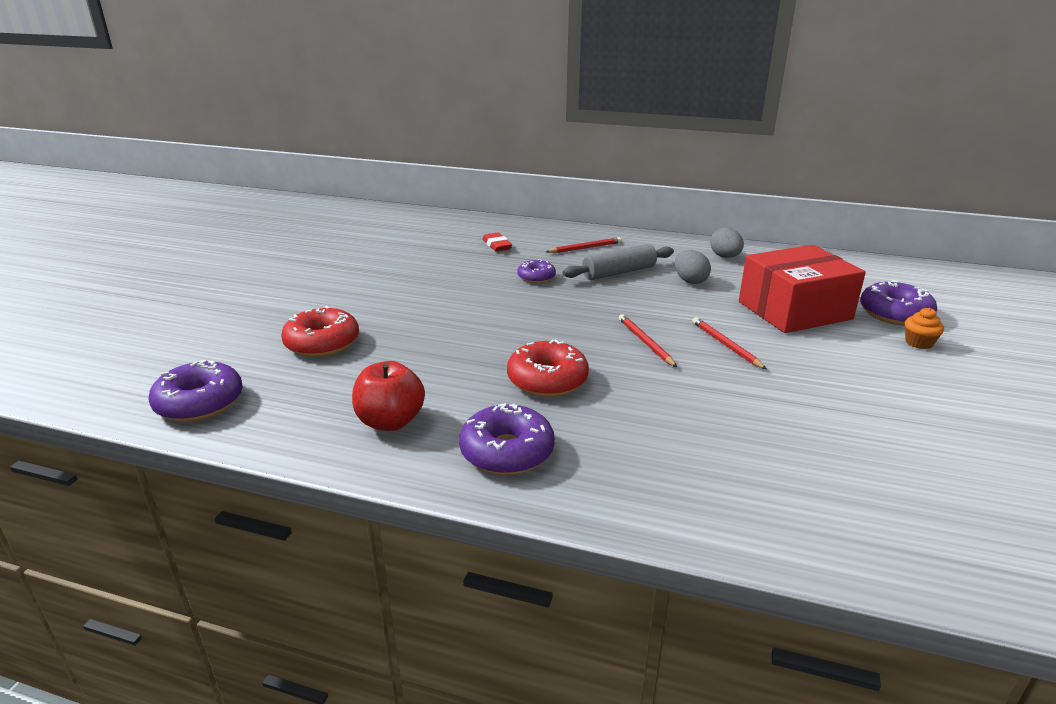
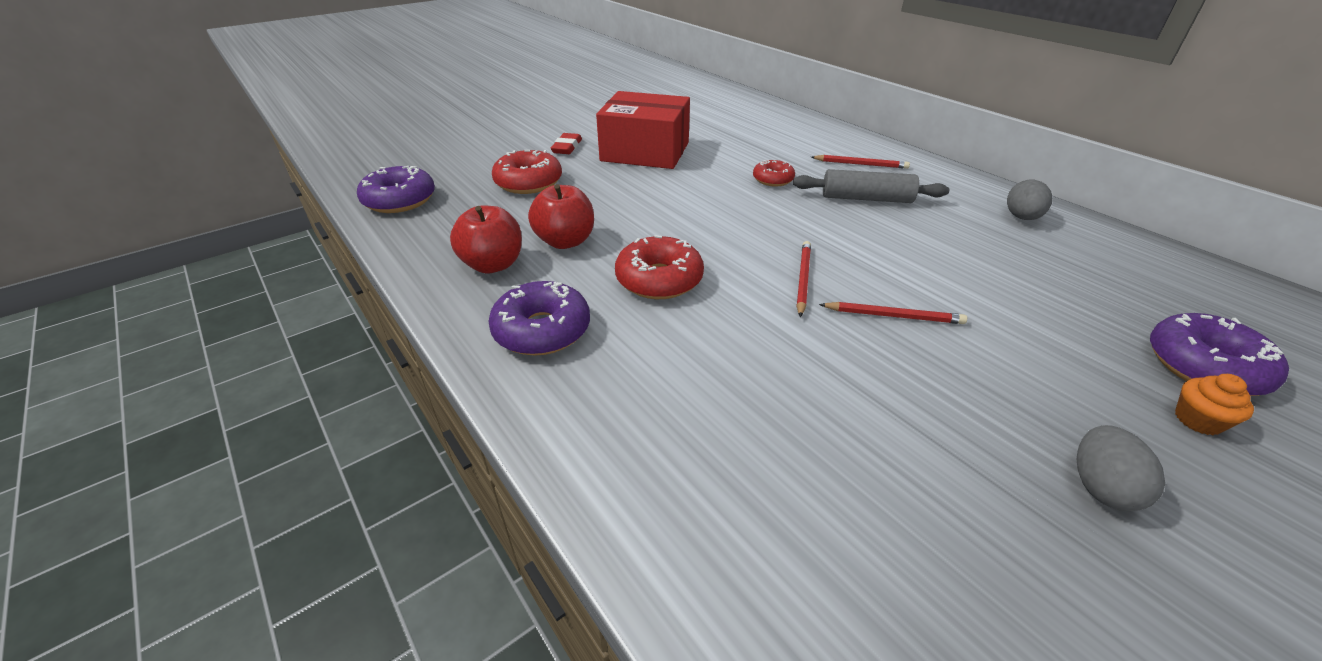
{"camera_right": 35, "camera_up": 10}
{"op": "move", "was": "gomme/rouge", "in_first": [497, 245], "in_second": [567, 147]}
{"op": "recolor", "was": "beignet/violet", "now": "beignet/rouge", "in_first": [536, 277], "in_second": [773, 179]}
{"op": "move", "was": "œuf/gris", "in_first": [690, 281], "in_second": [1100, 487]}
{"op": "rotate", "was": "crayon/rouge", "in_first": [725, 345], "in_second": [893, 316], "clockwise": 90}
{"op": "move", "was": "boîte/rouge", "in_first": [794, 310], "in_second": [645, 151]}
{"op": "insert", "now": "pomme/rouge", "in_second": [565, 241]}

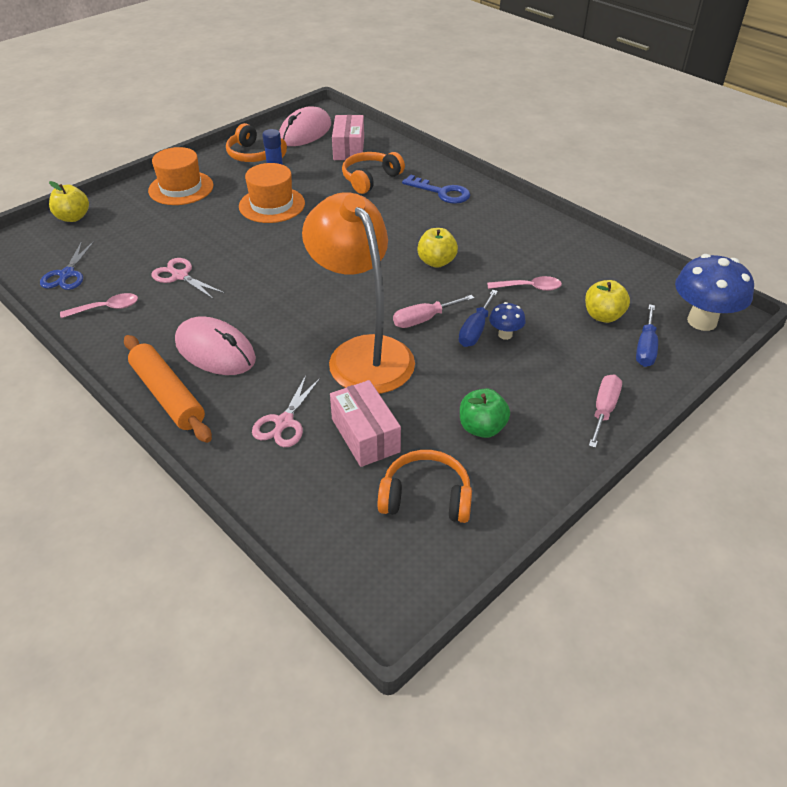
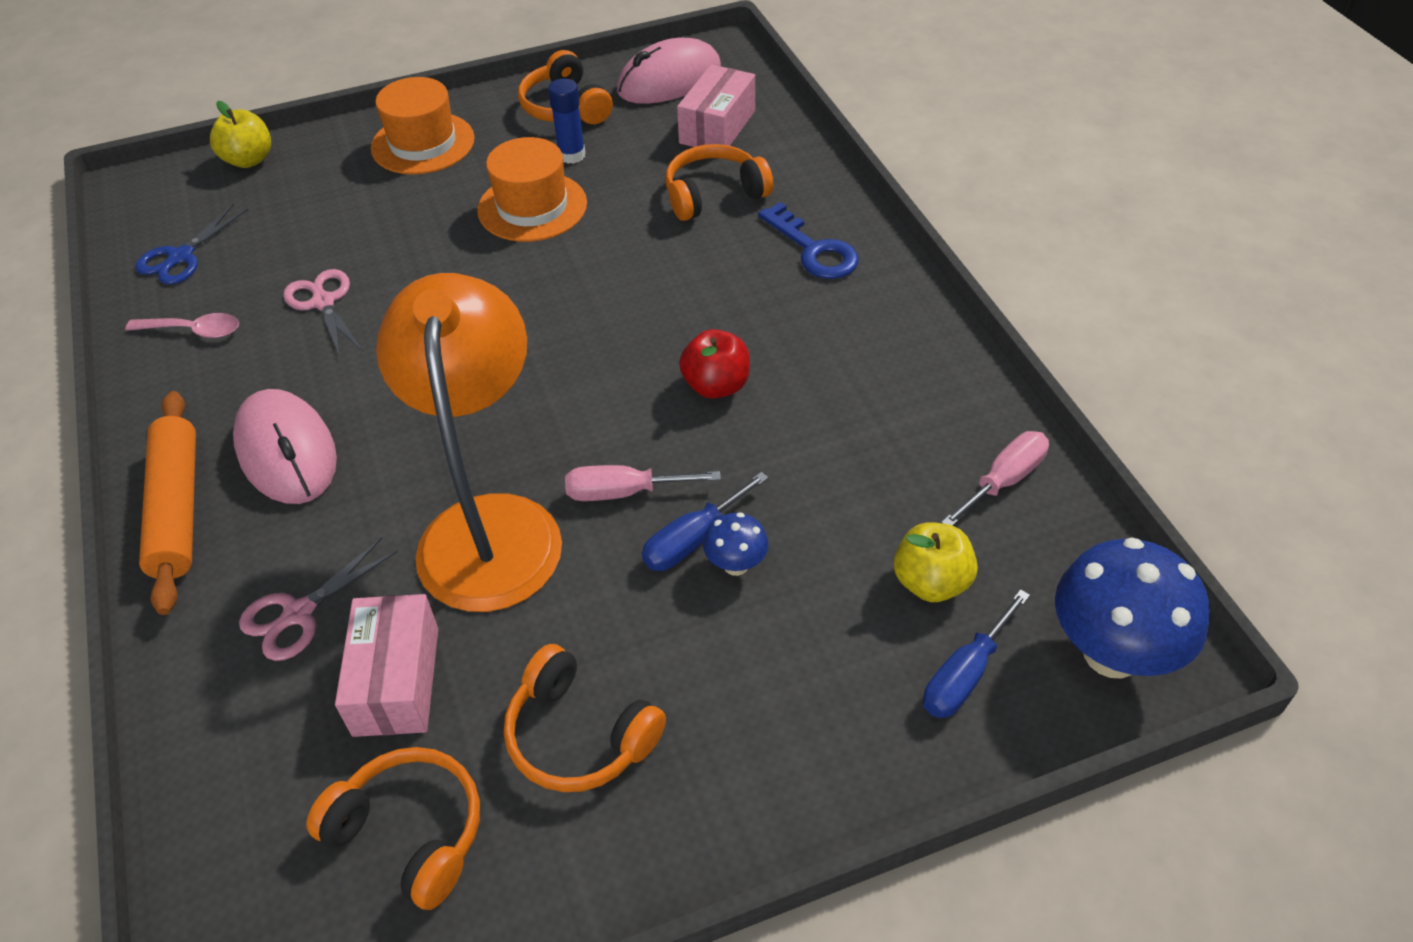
{"camera_right": 25, "camera_up": 5}
{"op": "recolor", "was": "pomme/jaune", "now": "pomme/rouge", "in_first": [436, 262], "in_second": [716, 386]}
{"op": "replace", "was": "pomme/vert", "now": "casque audio/orange", "in_first": [482, 428], "in_second": [580, 735]}
{"op": "delete", "was": "cuillère/rose", "in_first": [529, 287]}
{"op": "move", "was": "tournevis/rose", "in_first": [603, 410], "in_second": [1004, 481]}

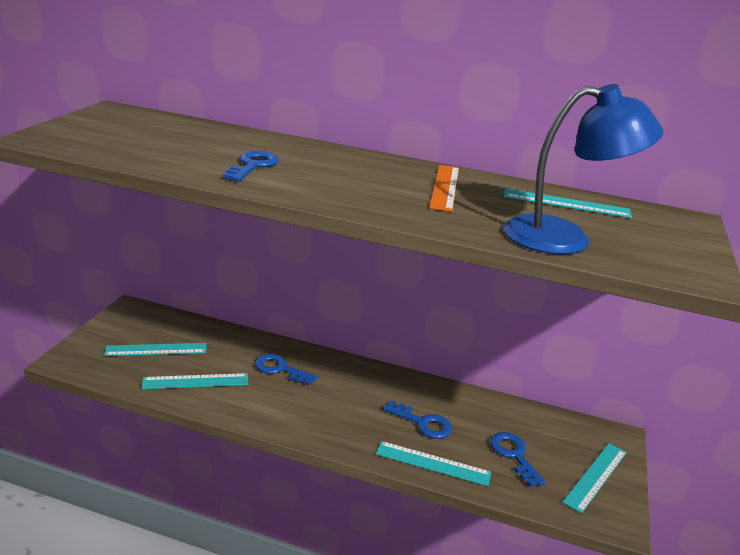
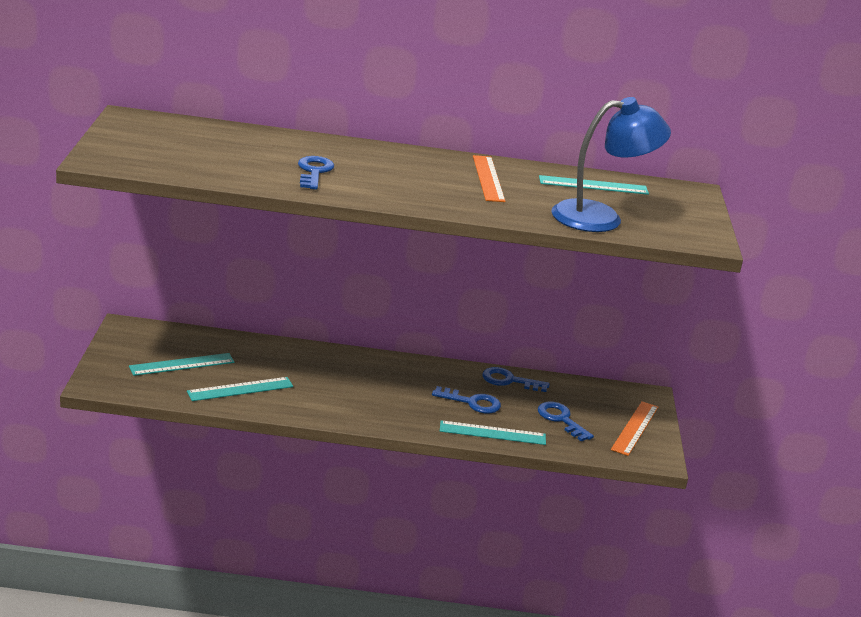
{"camera_right": -15, "camera_up": 0}
{"op": "move", "was": "clé/bleu", "in_first": [280, 369], "in_second": [509, 380]}
{"op": "recolor", "was": "règle/turquoise", "now": "règle/orange", "in_first": [596, 476], "in_second": [635, 428]}

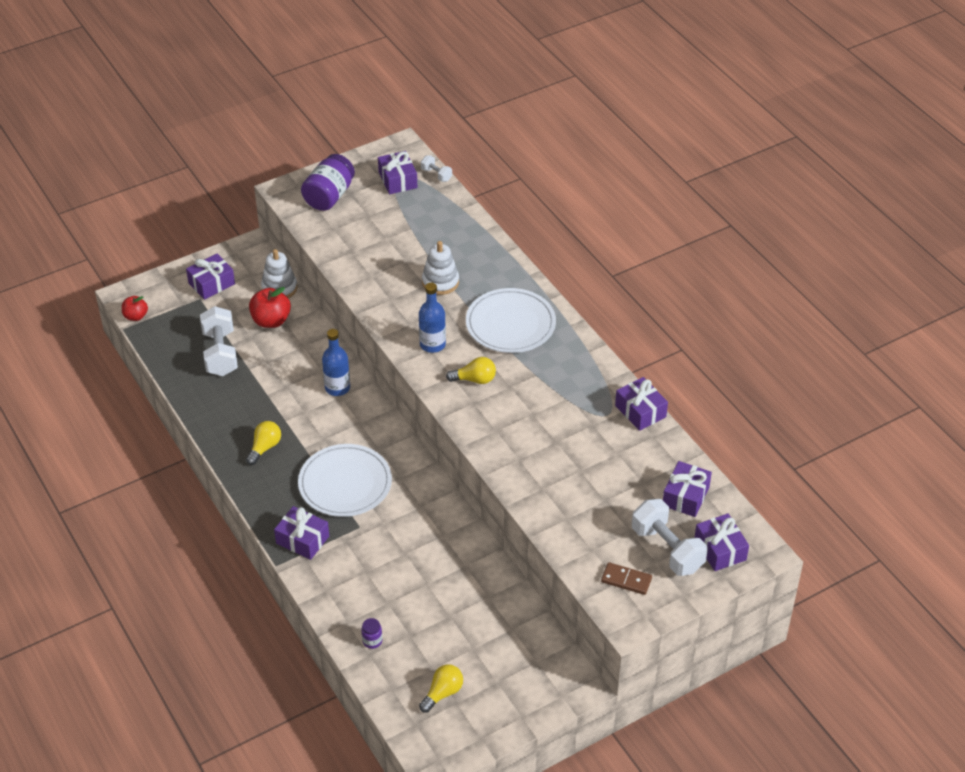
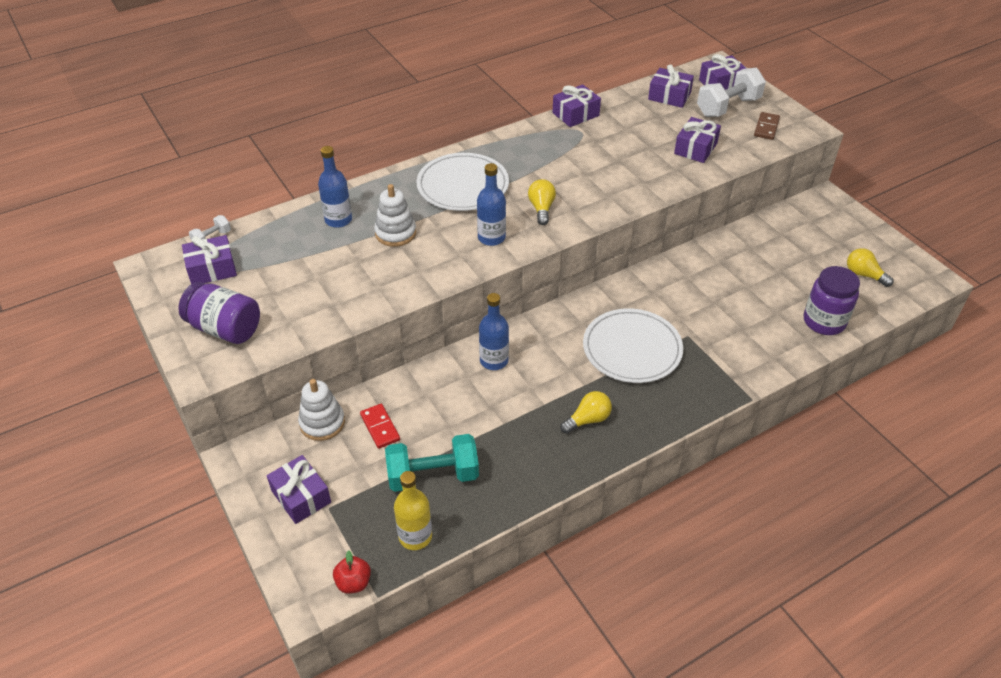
{"camera_right": -90, "camera_up": 0}
{"op": "recolor", "was": "haltère/blanc", "now": "haltère/turquoise", "in_first": [220, 353], "in_second": [433, 475]}
{"op": "rotate", "was": "ampoule/jaune", "in_first": [265, 447], "in_second": [588, 420], "clockwise": 120}
{"op": "replace", "was": "pomme/rouge", "now": "domino/rouge", "in_first": [271, 321], "in_second": [380, 427]}
{"op": "move", "was": "cadeau/violet", "in_first": [302, 540], "in_second": [695, 148]}
{"op": "resize", "was": "bocal/violet", "in_first": [372, 641], "in_second": [824, 322], "ratio": 2.22}
{"op": "insert", "now": "bouteille/bleu", "in_second": [338, 220]}
{"op": "insert", "now": "bouteille/jaune", "in_second": [415, 536]}

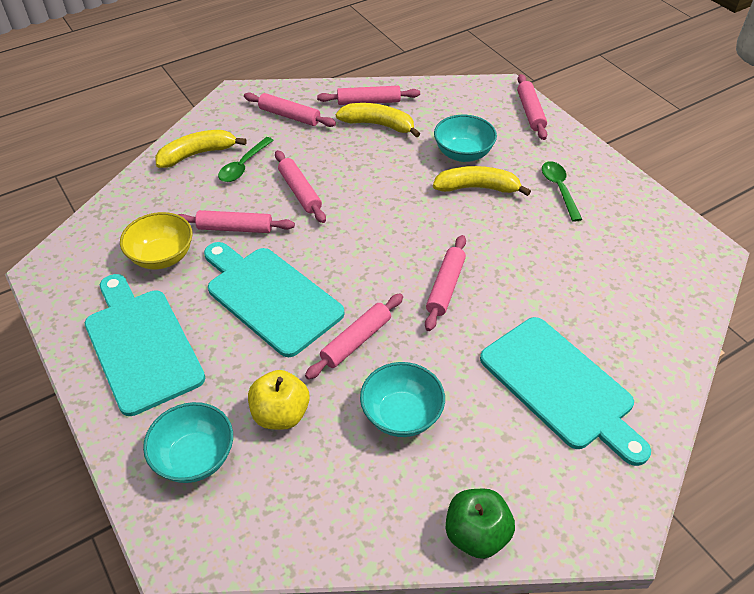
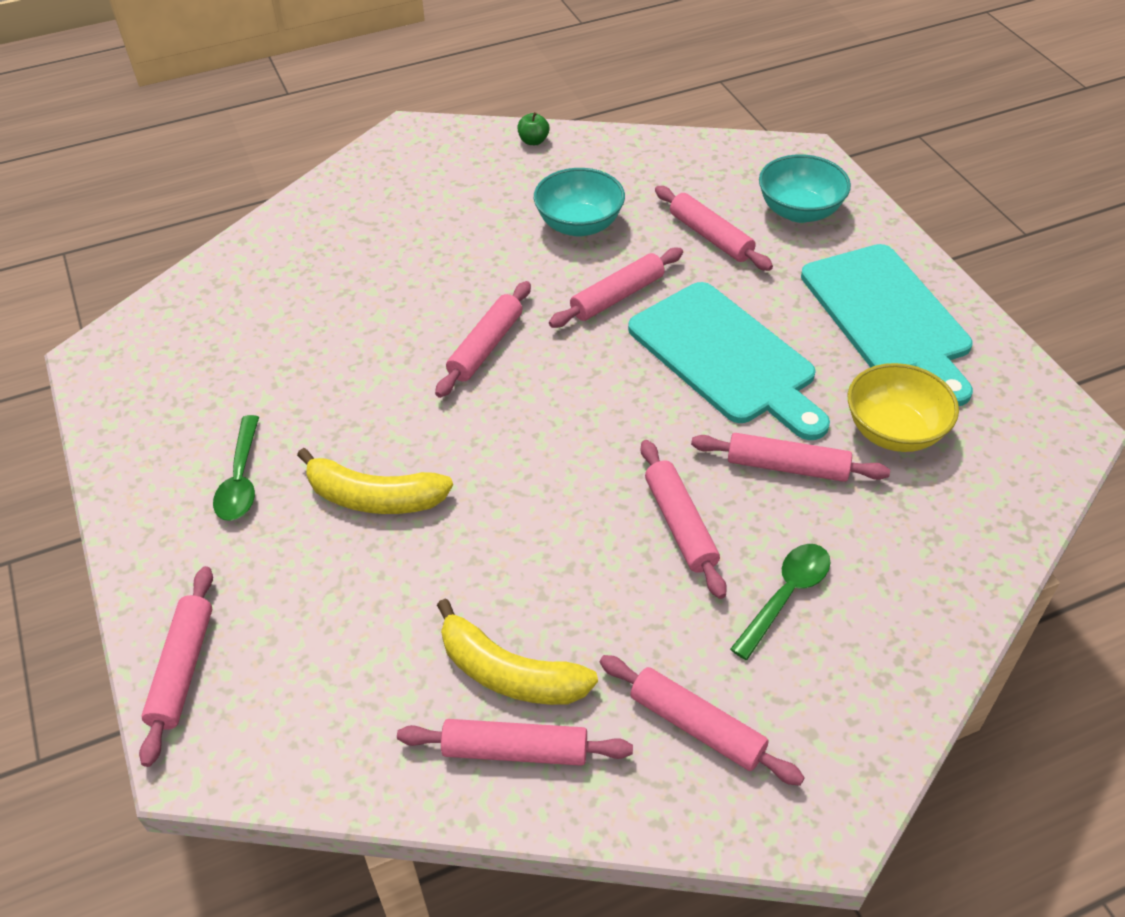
{"camera_right": -170, "camera_up": 0}
{"op": "delete", "was": "banane/jaune", "in_first": [197, 154]}
{"op": "replace", "was": "pomme/jaune", "now": "rouleau à pâtisserie/rose", "in_first": [281, 414], "in_second": [710, 237]}
{"op": "delete", "was": "bol/turquoise", "in_first": [463, 154]}
{"op": "resize", "was": "pomme/vert", "in_first": [476, 534], "in_second": [533, 141], "ratio": 0.53}
{"op": "delete", "was": "planche à découper/turquoise", "in_first": [561, 386]}

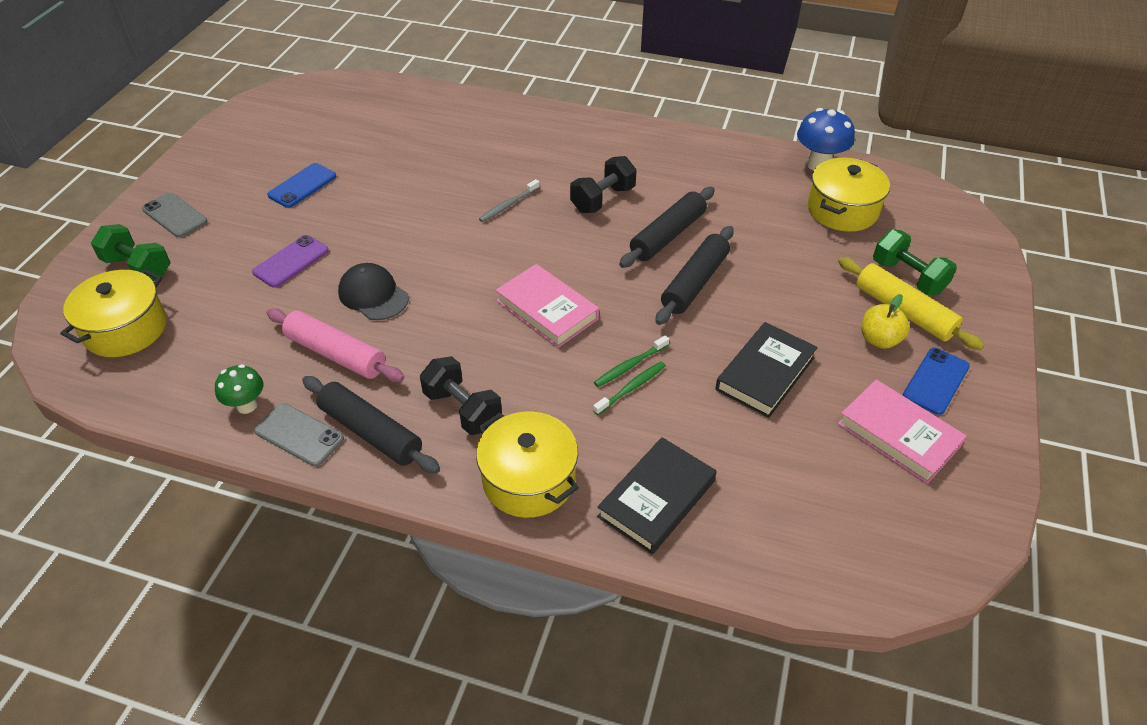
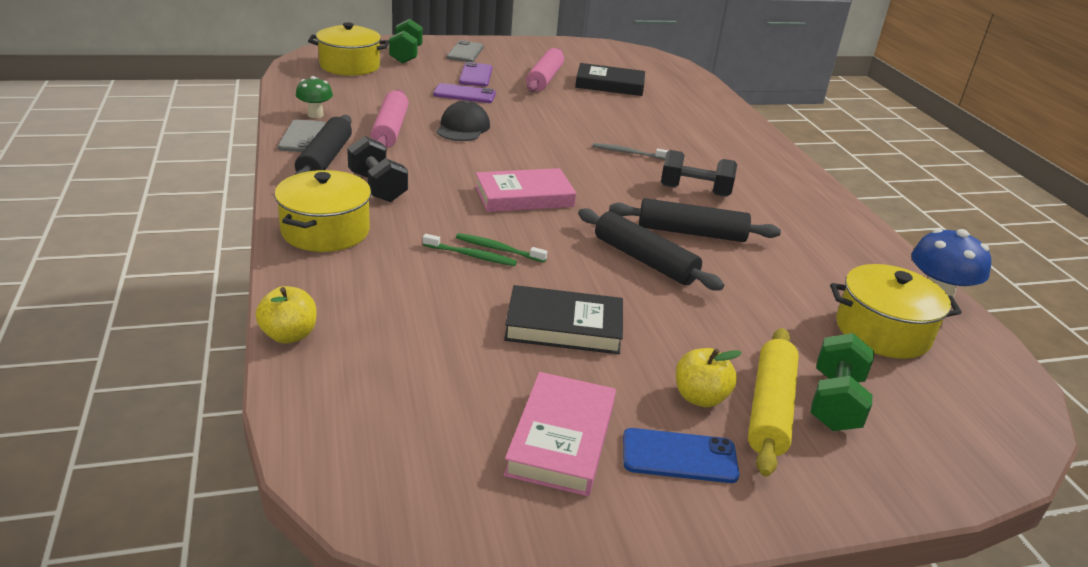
{"camera_right": 55, "camera_up": -15}
{"op": "replace", "was": "téléphone/bleu", "now": "rouleau à pâtisserie/rose", "in_first": [302, 186], "in_second": [545, 79]}
{"op": "rotate", "was": "haltère/noir", "in_first": [462, 409], "in_second": [377, 187], "clockwise": -45}
{"op": "rotate", "was": "livre/rose", "in_first": [547, 310], "in_second": [524, 196], "clockwise": 60}
{"op": "move", "was": "livre/noir", "in_first": [656, 499], "in_second": [609, 85]}
{"op": "rotate", "was": "rouleau à pâtisserie/noir", "in_first": [694, 283], "in_second": [644, 260], "clockwise": 45}
{"op": "insert", "now": "pomme/jaune", "in_second": [289, 335]}
{"op": "insert", "now": "téléphone/violet", "in_second": [476, 75]}

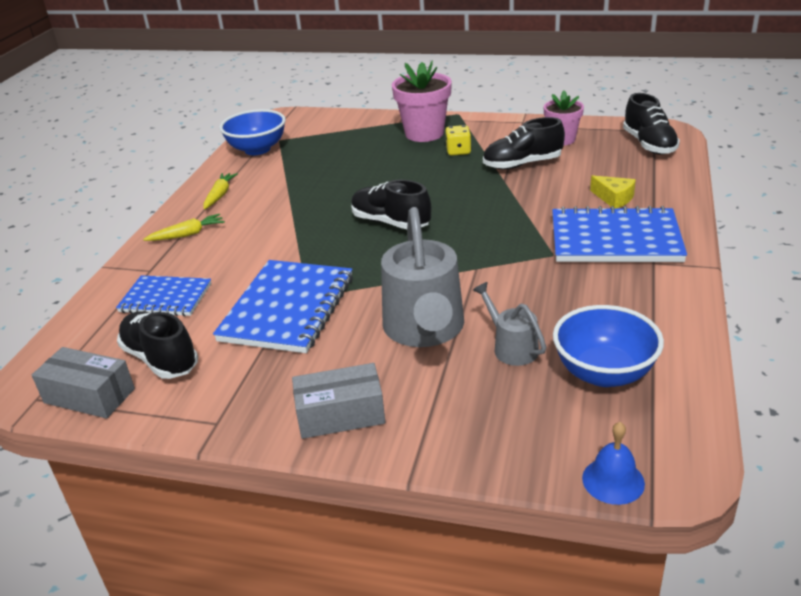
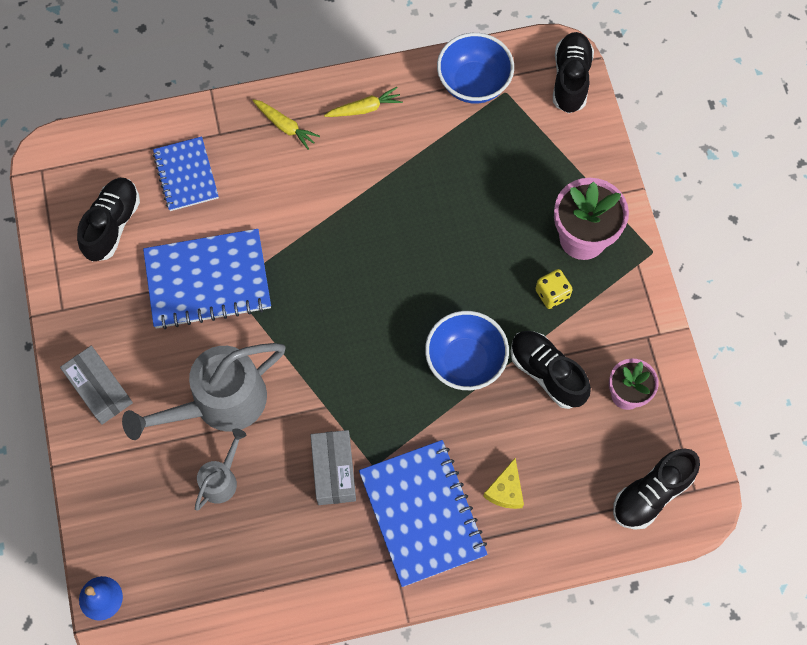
{"camera_right": 60, "camera_up": 35}
{"op": "move", "was": "boîte/gris", "in_first": [89, 396], "in_second": [334, 471]}
{"op": "move", "was": "chaussure/noir", "in_first": [390, 222], "in_second": [570, 79]}
{"op": "move", "was": "bol/bleu", "in_first": [604, 373], "in_second": [465, 361]}

